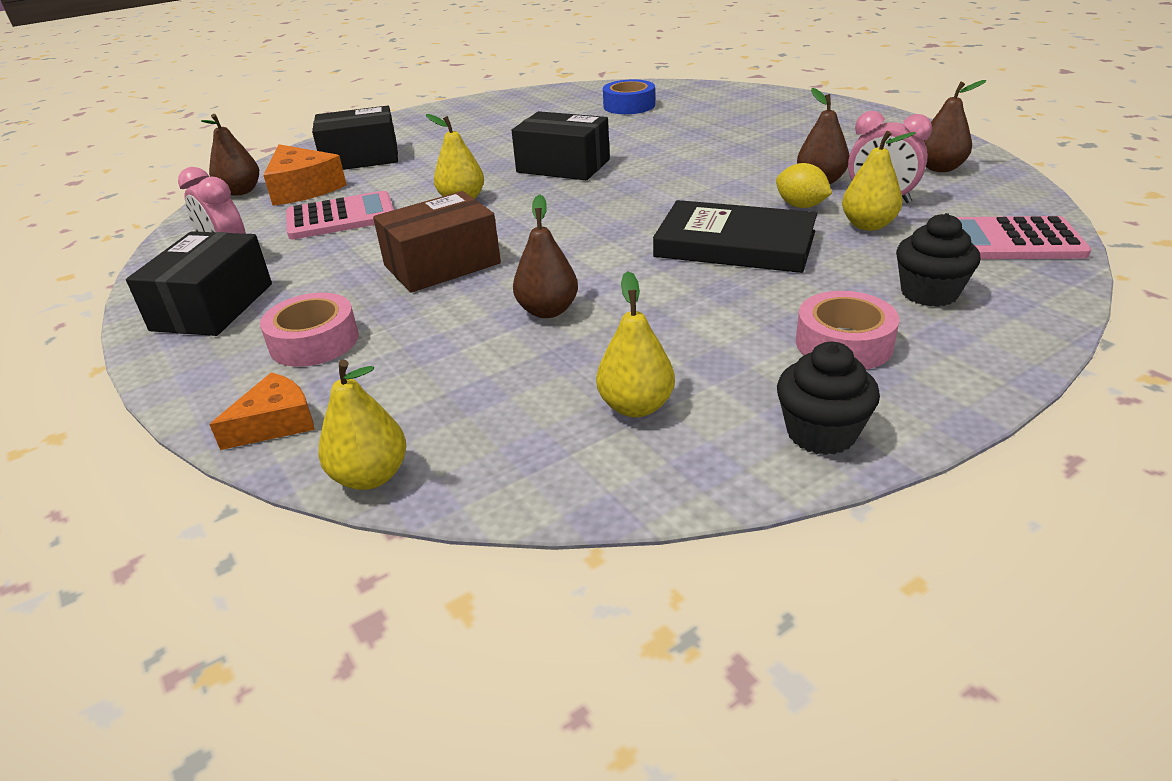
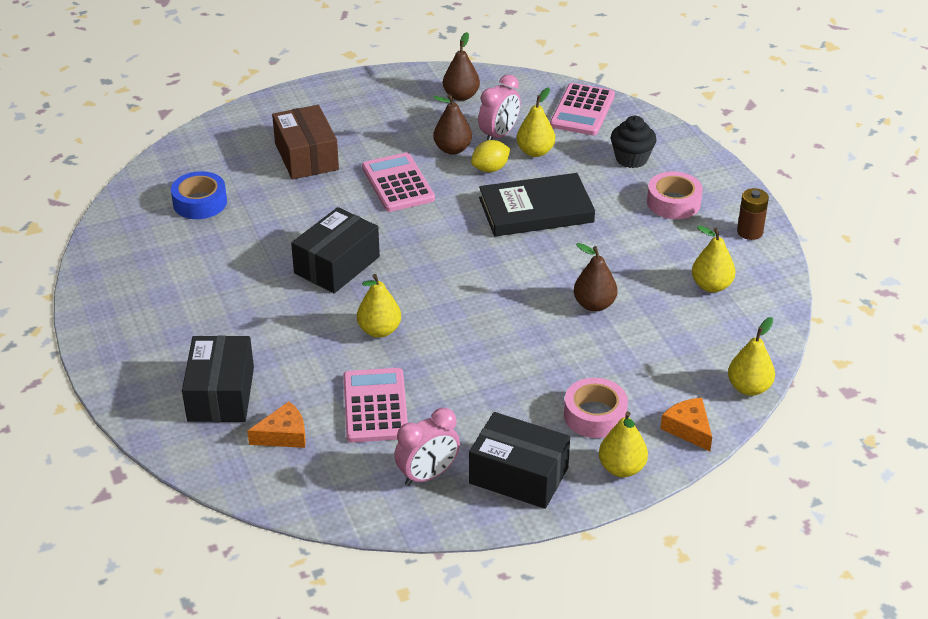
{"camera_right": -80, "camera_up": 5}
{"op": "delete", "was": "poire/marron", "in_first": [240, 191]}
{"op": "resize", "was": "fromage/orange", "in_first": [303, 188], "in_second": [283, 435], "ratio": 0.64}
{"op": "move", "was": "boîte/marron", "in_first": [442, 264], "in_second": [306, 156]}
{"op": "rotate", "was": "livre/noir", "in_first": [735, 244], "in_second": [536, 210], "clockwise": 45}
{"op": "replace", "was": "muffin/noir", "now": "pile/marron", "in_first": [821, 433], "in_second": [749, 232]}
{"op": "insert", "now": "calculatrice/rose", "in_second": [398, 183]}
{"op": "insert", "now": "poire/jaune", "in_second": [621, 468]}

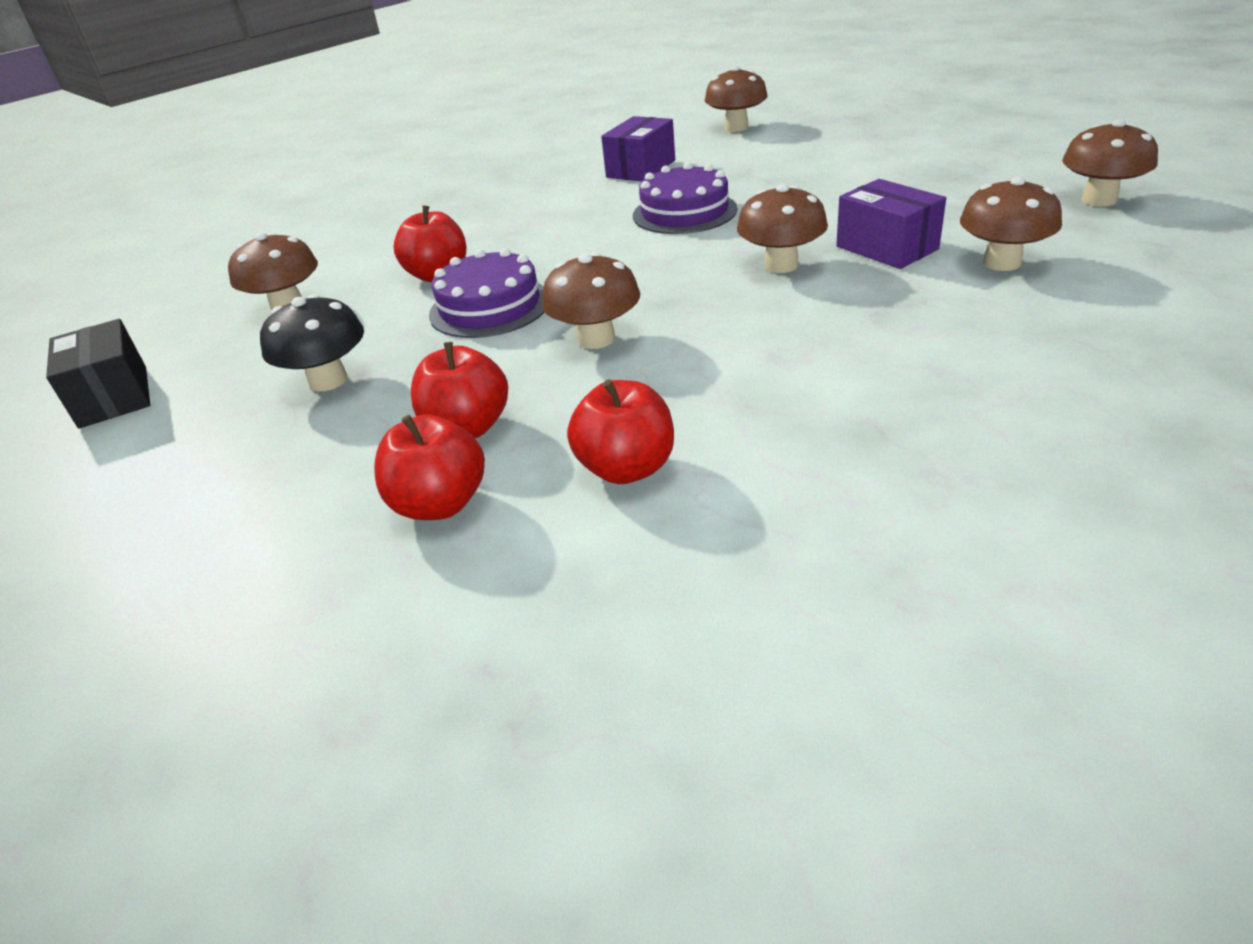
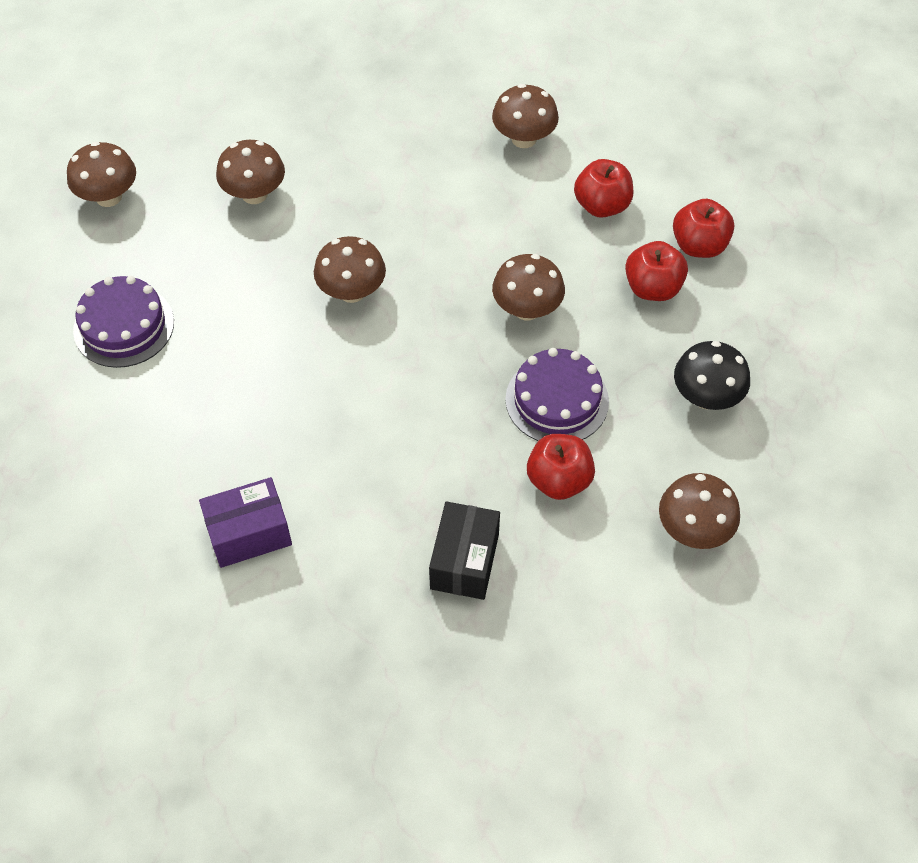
{"camera_right": -145, "camera_up": 20}
{"op": "move", "was": "boîte/noir", "in_first": [113, 397], "in_second": [464, 561]}
{"op": "move", "was": "gâteau/violet", "in_first": [684, 212], "in_second": [124, 326]}
{"op": "move", "was": "champignon/marron", "in_first": [736, 128], "in_second": [524, 138]}
{"op": "delete", "was": "boîte/violet", "in_first": [886, 248]}

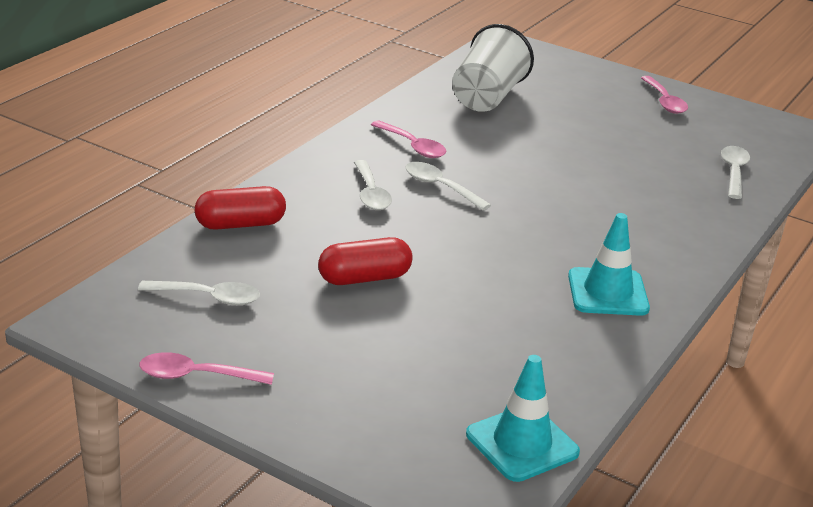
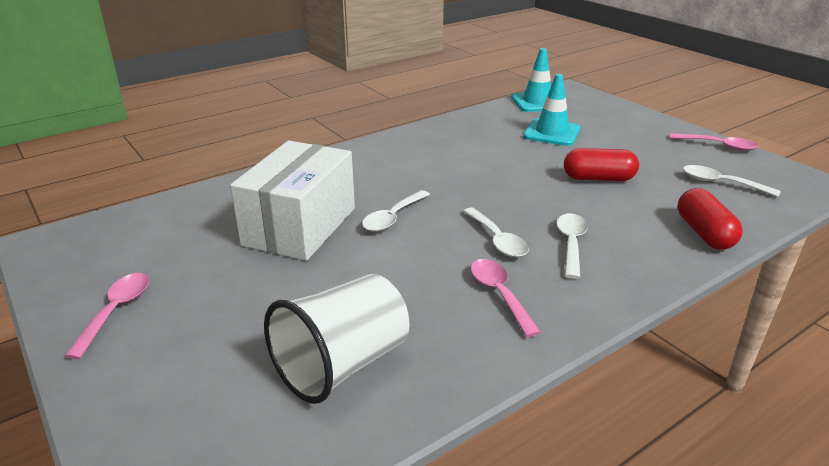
{"camera_right": -155, "camera_up": 0}
{"op": "rotate", "was": "gélule/rouge", "in_first": [240, 224], "in_second": [704, 233], "clockwise": 75}
{"op": "move", "was": "cône de chantier/turquoise", "in_first": [607, 292], "in_second": [551, 133]}
{"op": "move", "was": "cuillère/blanc", "in_first": [734, 172], "in_second": [393, 217]}
{"op": "insert", "now": "boîte/blanc", "in_second": [300, 226]}

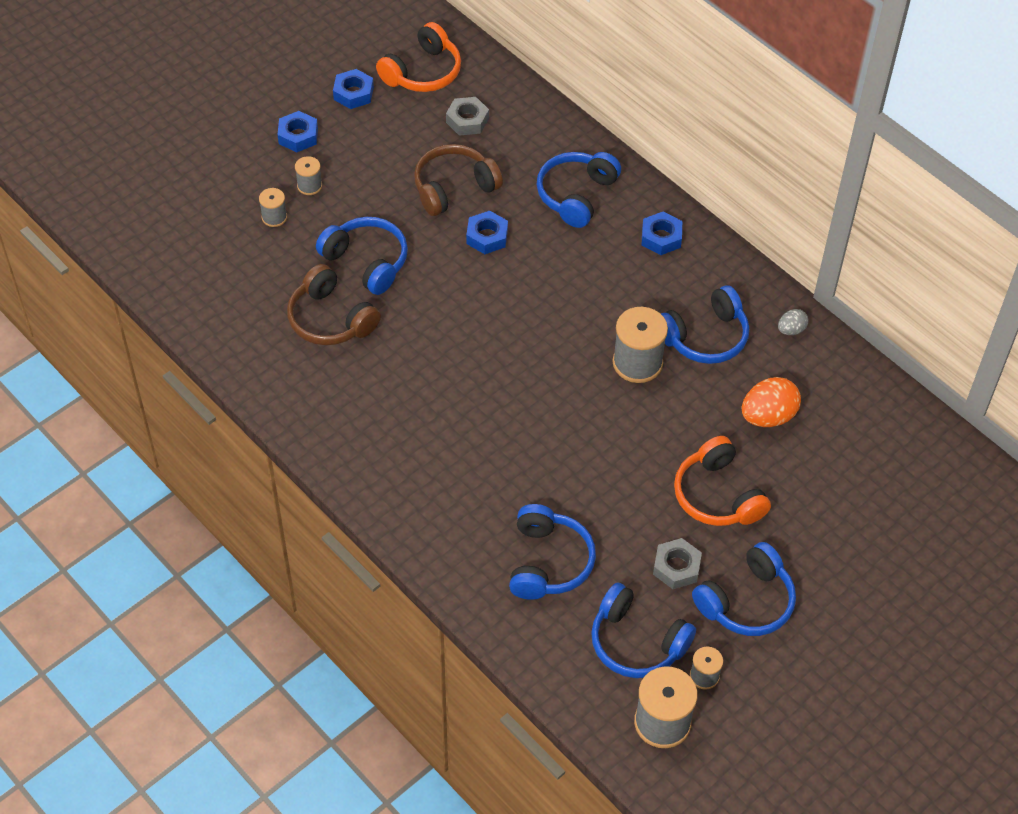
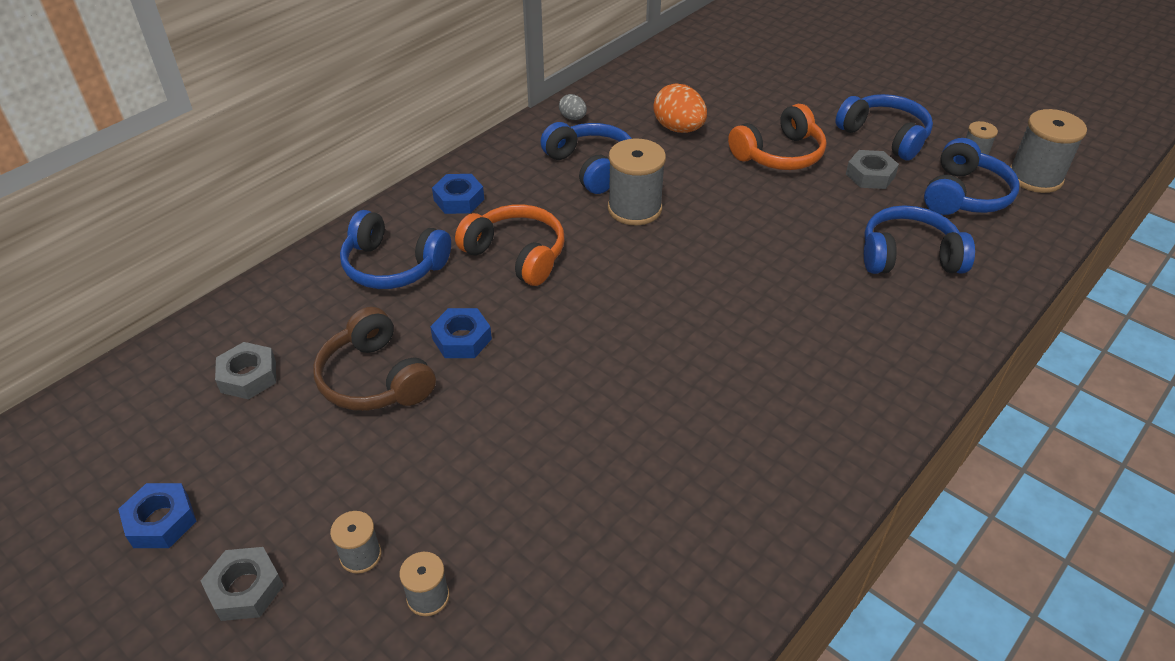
{"camera_right": -95, "camera_up": -10}
{"op": "recolor", "was": "écrou/bleu", "now": "écrou/gris", "in_first": [298, 136], "in_second": [245, 589]}
{"op": "delete", "was": "casque audio/marron", "in_first": [330, 319]}
{"op": "delete", "was": "casque audio/bleu", "in_first": [367, 261]}
{"op": "move", "was": "casque audio/orange", "in_first": [423, 72], "in_second": [516, 255]}

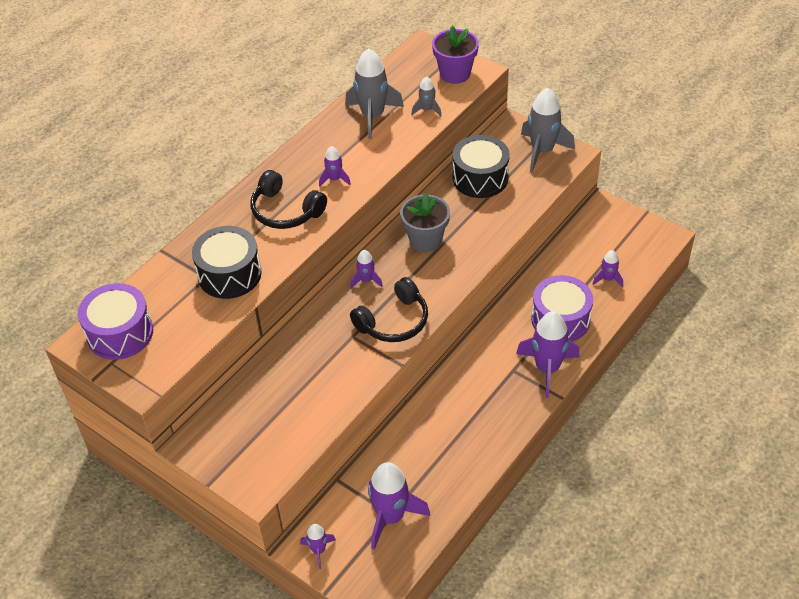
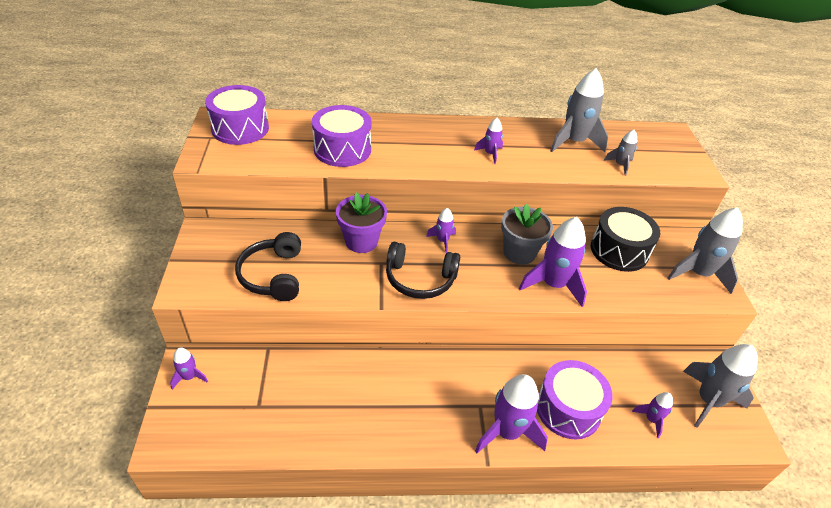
{"camera_right": 45, "camera_up": -5}
{"op": "recolor", "was": "tambour/noir", "now": "tambour/violet", "in_first": [229, 274], "in_second": [342, 149]}
{"op": "move", "was": "casque audio/noir", "in_first": [285, 211], "in_second": [273, 275]}
{"op": "move", "was": "fusée/violet", "in_first": [391, 517], "in_second": [553, 285]}
{"op": "move", "was": "pot de fleurs/violet", "in_first": [455, 73], "in_second": [361, 241]}
{"op": "insert", "now": "fusée/gris", "in_second": [708, 401]}

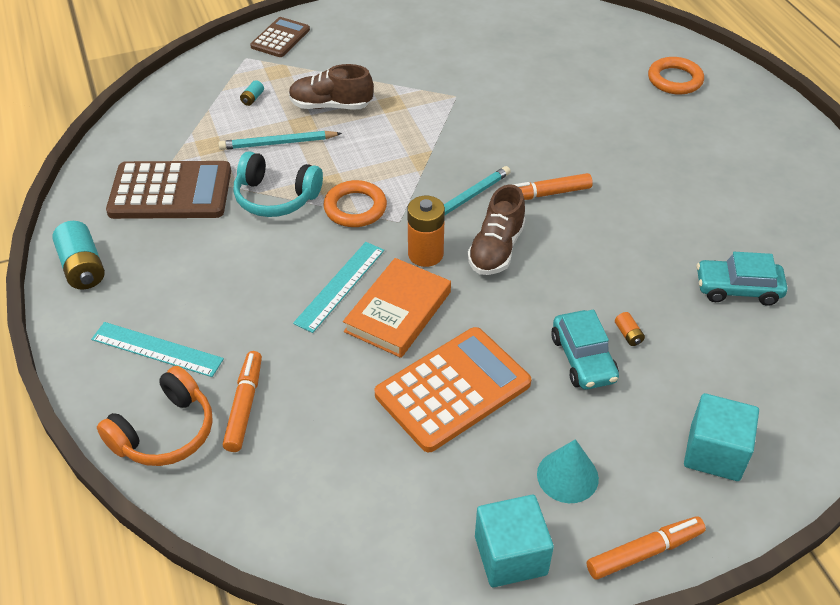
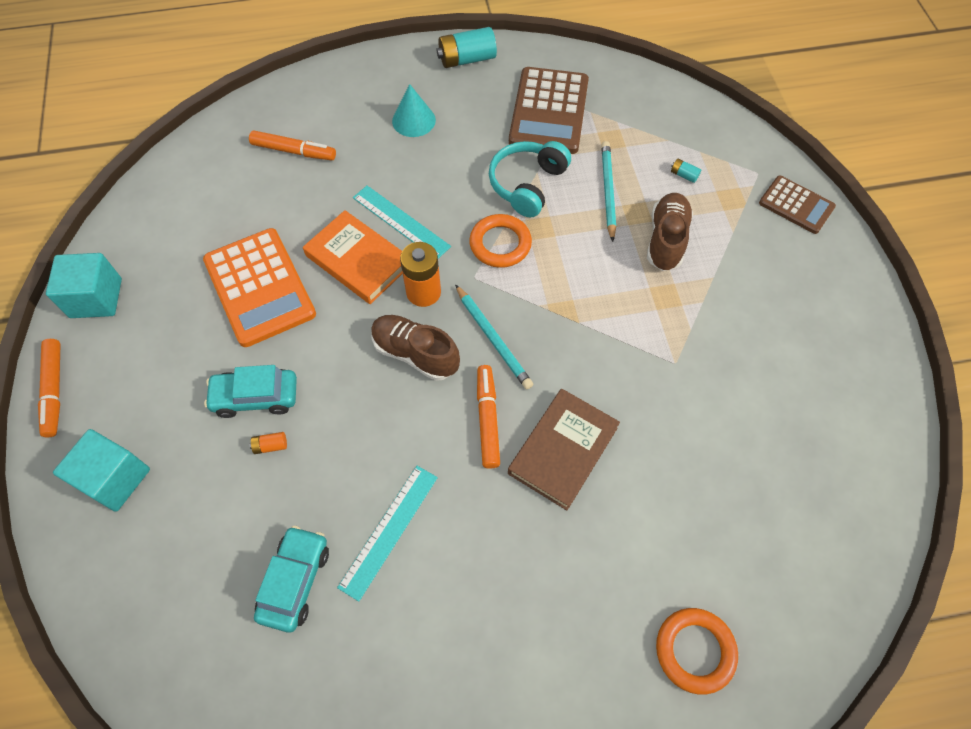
{"camera_right": 100, "camera_up": 15}
{"op": "move", "was": "règle/turquoise", "in_first": [157, 349], "in_second": [389, 531]}
{"op": "delete", "was": "casque audio/orange", "in_first": [165, 432]}
{"op": "move", "was": "cône/turquoise", "in_first": [567, 476], "in_second": [413, 120]}
{"op": "insert", "now": "livre/marron", "in_second": [563, 450]}

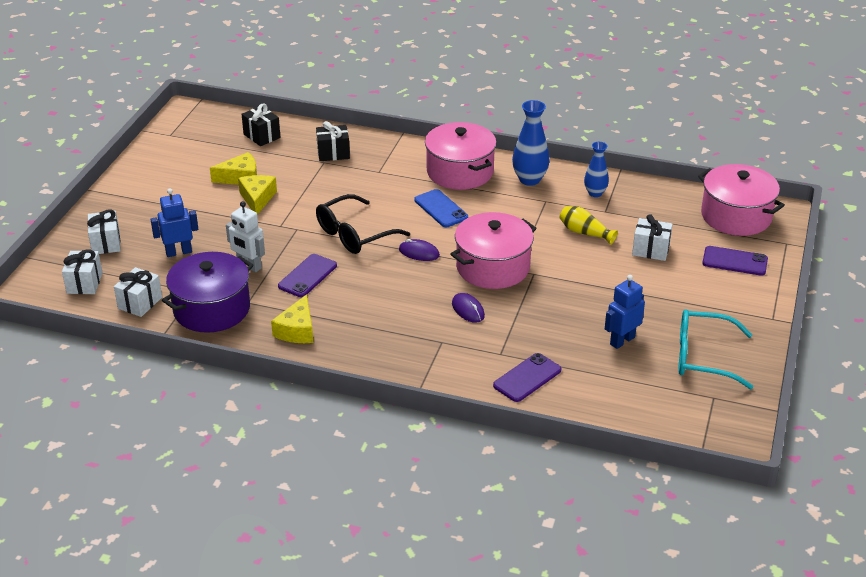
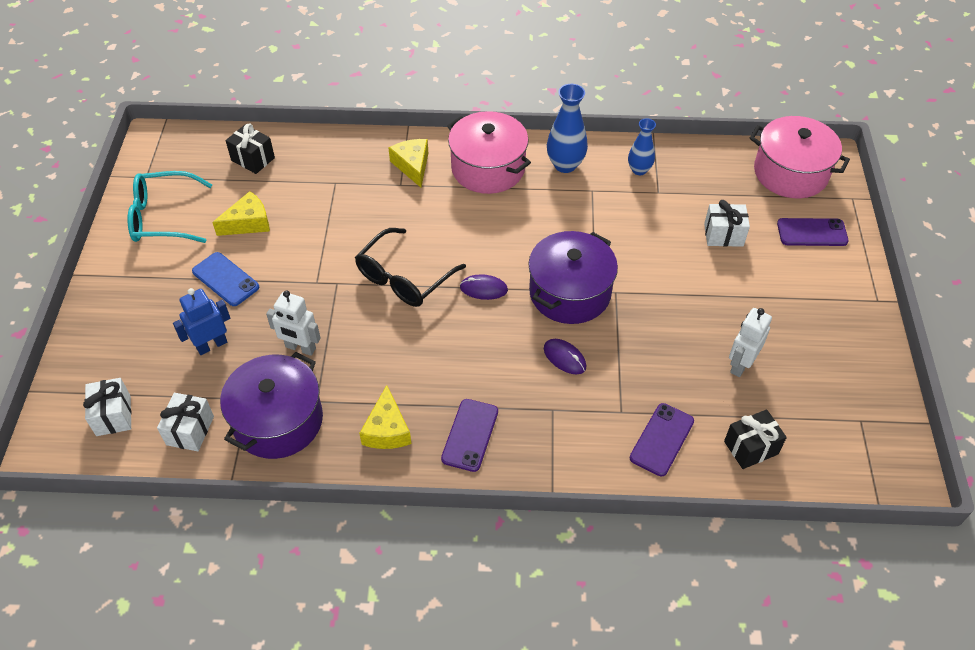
{"camera_right": -15, "camera_up": 15}
{"op": "delete", "was": "cadeau/blanc", "in_first": [106, 243]}
{"op": "move", "was": "fromage/jaune", "in_first": [257, 199], "in_second": [412, 166]}
{"op": "move", "was": "téléphone/violet", "in_first": [307, 276], "in_second": [470, 435]}
{"op": "move", "was": "cadeau/noir", "in_first": [333, 153], "in_second": [751, 448]}
{"op": "move", "was": "téléphone/bleu", "in_first": [441, 209], "in_second": [225, 279]}
{"op": "recolor", "was": "marmite/rose", "now": "marmite/violet", "in_first": [493, 267], "in_second": [570, 293]}
{"op": "delete", "was": "vase/jaune", "in_first": [584, 233]}
{"op": "recolor", "was": "robot/bleu", "now": "robot/blanc", "in_first": [622, 341], "in_second": [740, 364]}
{"op": "move", "was": "lunettes/turquoise", "in_first": [702, 357], "in_second": [163, 217]}

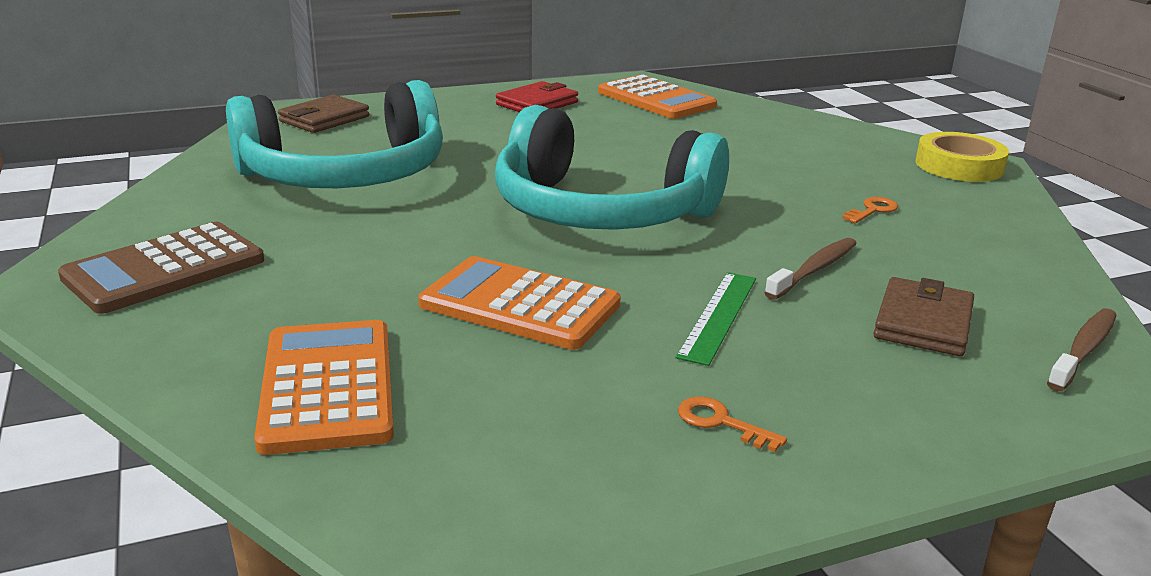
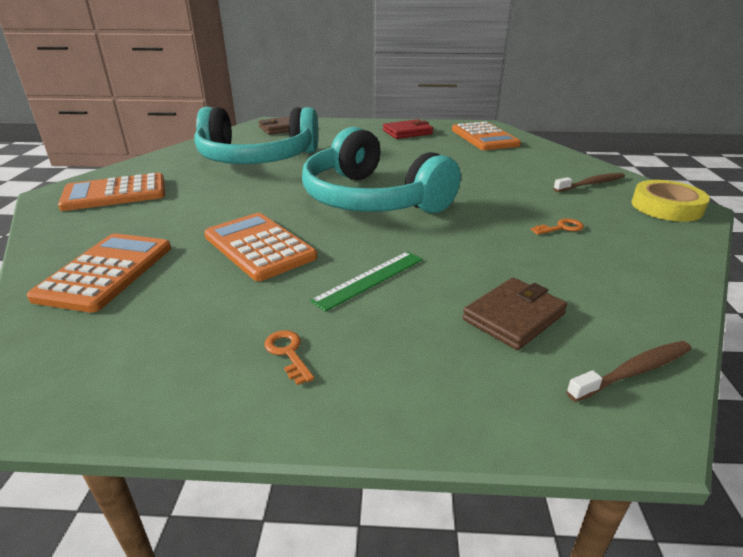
{"camera_right": 25, "camera_up": 5}
{"op": "recolor", "was": "calculatrice/marron", "now": "calculatrice/orange", "in_first": [164, 269], "in_second": [115, 193]}
{"op": "move", "was": "brosse à dents/marron", "in_first": [814, 270], "in_second": [591, 184]}

